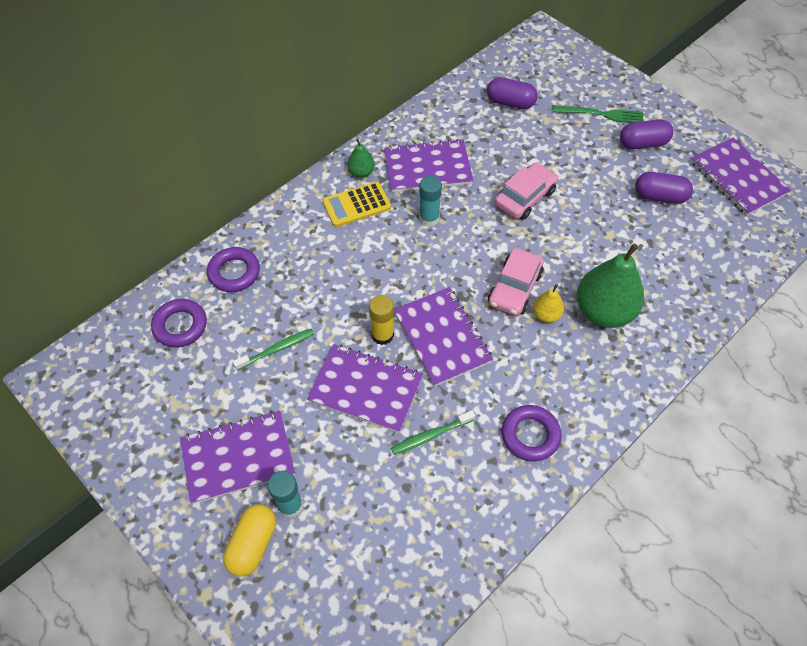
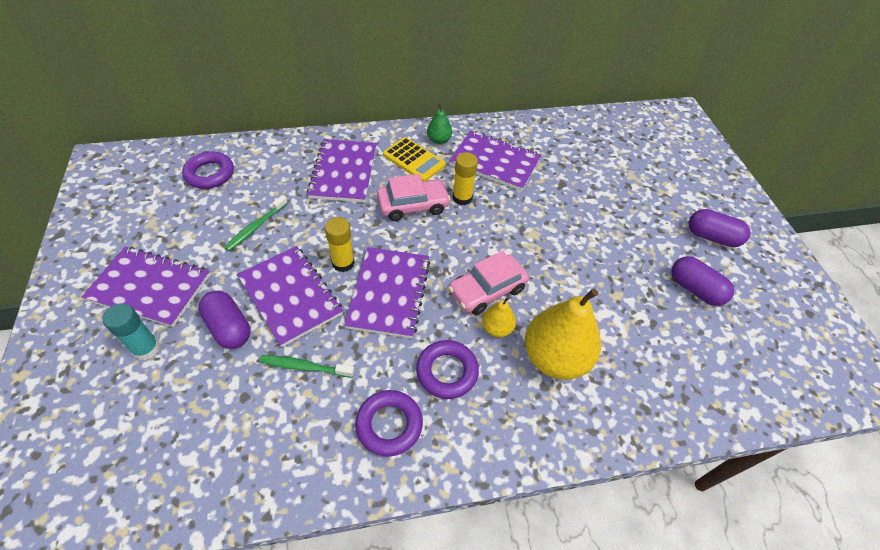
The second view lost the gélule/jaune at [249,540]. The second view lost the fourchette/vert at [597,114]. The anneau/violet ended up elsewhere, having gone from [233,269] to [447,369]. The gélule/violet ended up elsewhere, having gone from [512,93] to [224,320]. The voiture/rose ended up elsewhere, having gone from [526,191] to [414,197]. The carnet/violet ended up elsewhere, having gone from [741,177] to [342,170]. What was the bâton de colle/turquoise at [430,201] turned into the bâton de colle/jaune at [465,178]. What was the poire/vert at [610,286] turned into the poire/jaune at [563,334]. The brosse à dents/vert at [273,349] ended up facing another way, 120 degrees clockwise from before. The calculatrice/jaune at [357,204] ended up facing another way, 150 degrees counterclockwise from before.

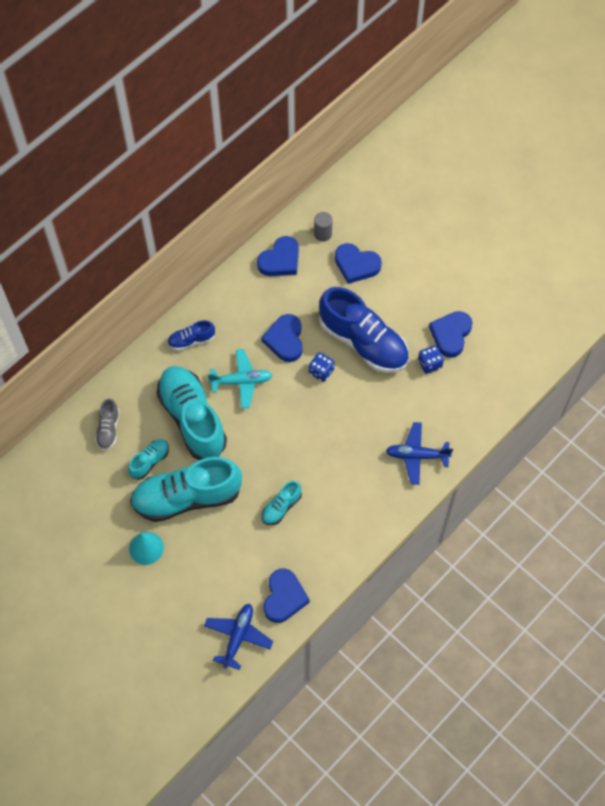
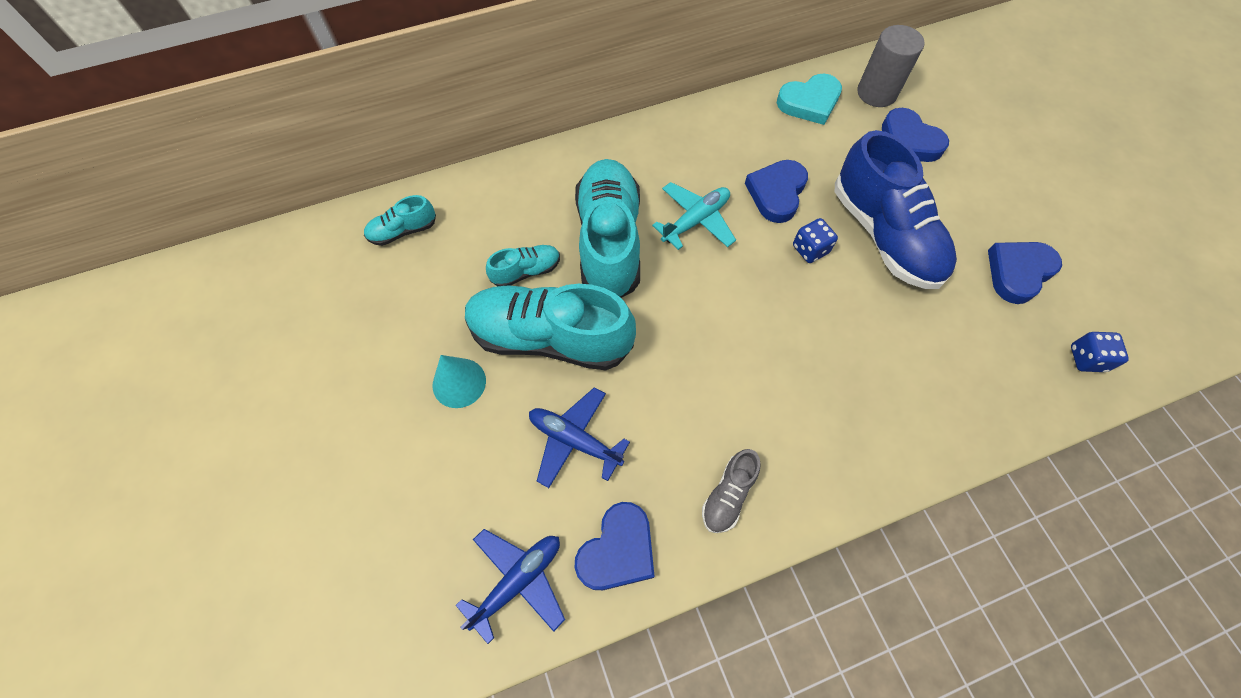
The second view lost the chaussure/bleu at [191,335]. The chaussure/gris ended up elsewhere, having gone from [107,425] to [731,491]. The chaussure/turquoise ended up elsewhere, having gone from [282,503] to [400,220]. The avion/bleu ended up elsewhere, having gone from [419,453] to [579,437]. The dé/bleu ended up elsewhere, having gone from [431,359] to [1100,352]. What was the cœur/bleu at [278,256] turned into the cœur/turquoise at [809,99]. The avion/turquoise at [240,379] ended up facing another way, 60 degrees counterclockwise from before. The size of the cylindre/gris at [323,227] changed by a factor of 1.65.

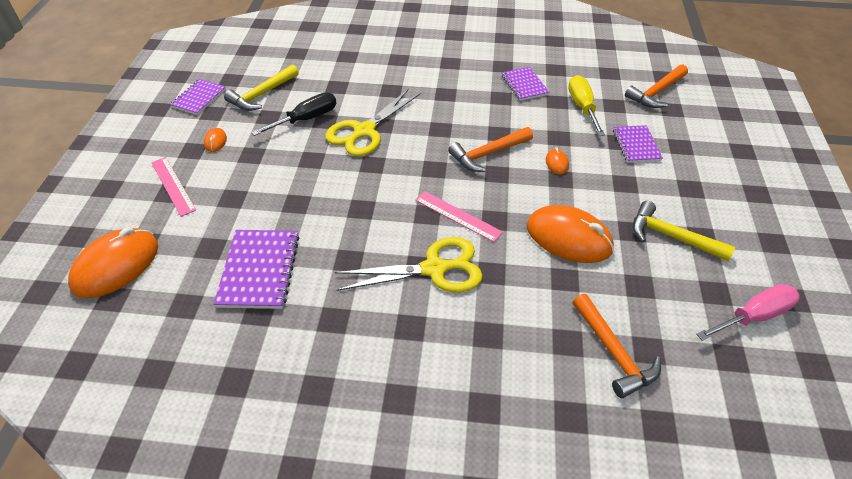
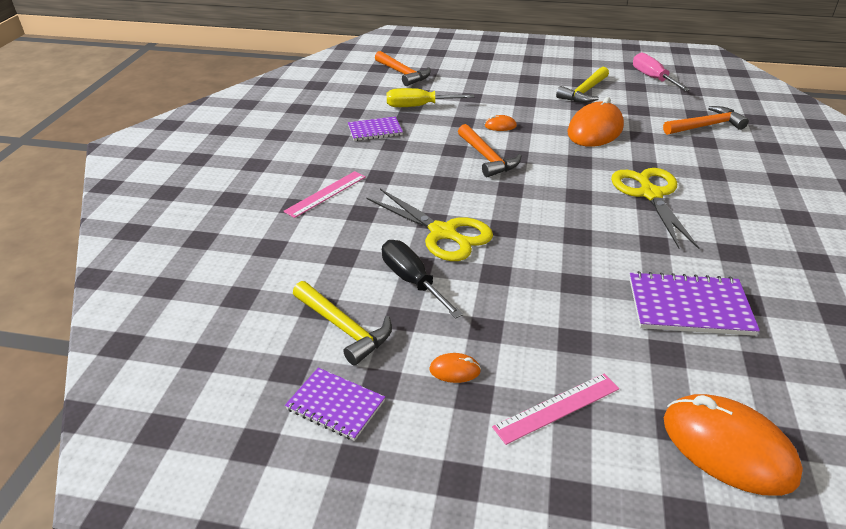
The second view lost the carnet/violet at [638,144]. The règle/rose ended up elsewhere, having gone from [459,216] to [325,194].

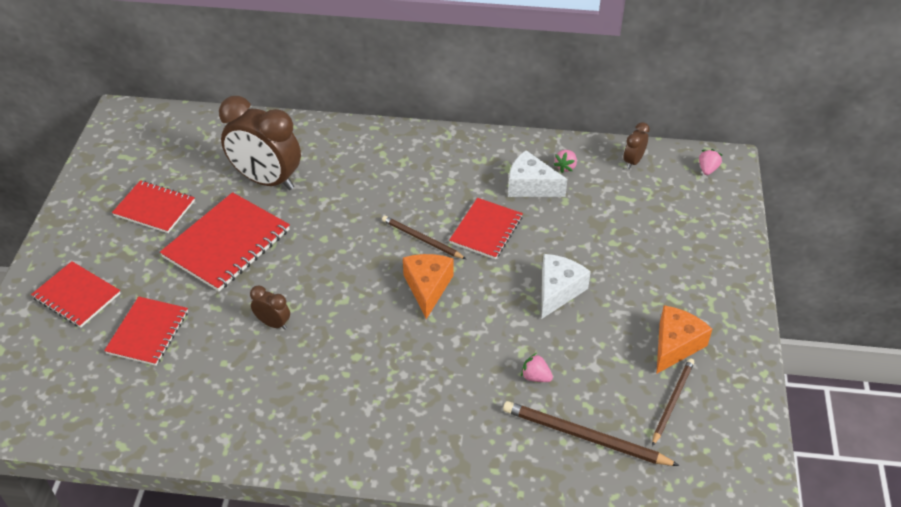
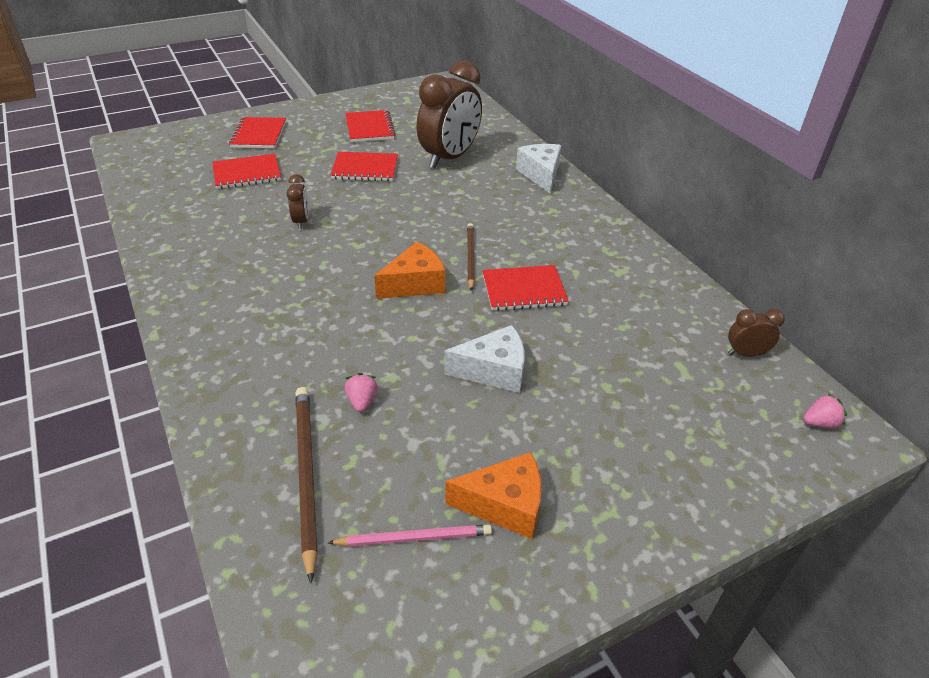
The second view lost the fraise/rose at [565,161]. The fromage/blanc ended up elsewhere, having gone from [537,173] to [538,169]. What was the crayon/marron at [673,402] turned into the crayon/rose at [410,535]. The réveil/marron at [260,143] ended up facing another way, 135 degrees counterclockwise from before. The size of the carnet/rouge at [225,241] changed by a factor of 0.65.

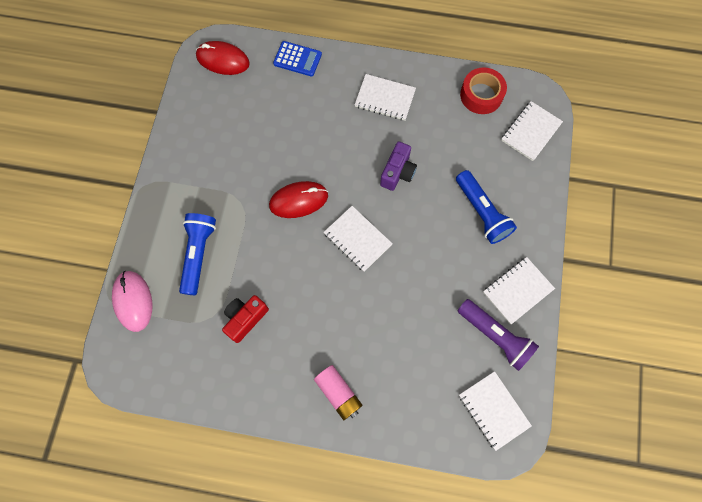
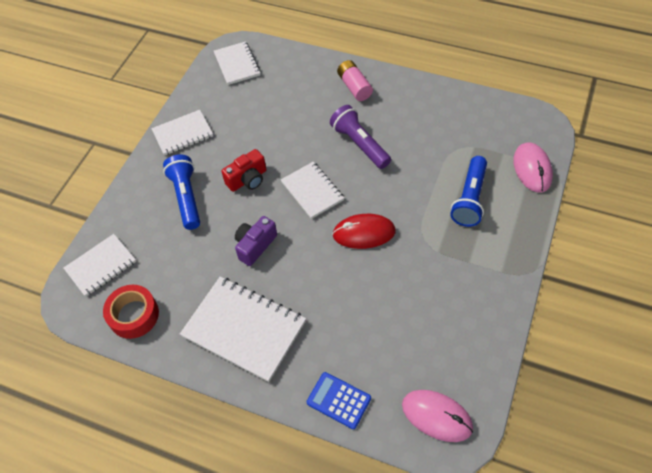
The appareil photo/rouge ended up elsewhere, having gone from [245,319] to [243,170]. The lampe de poche/violet ended up elsewhere, having gone from [498,335] to [360,137]. What was the souris/rouge at [223,58] turned into the souris/rose at [437,416]. The size of the carnet/blanc at [385,97] changed by a factor of 1.63.

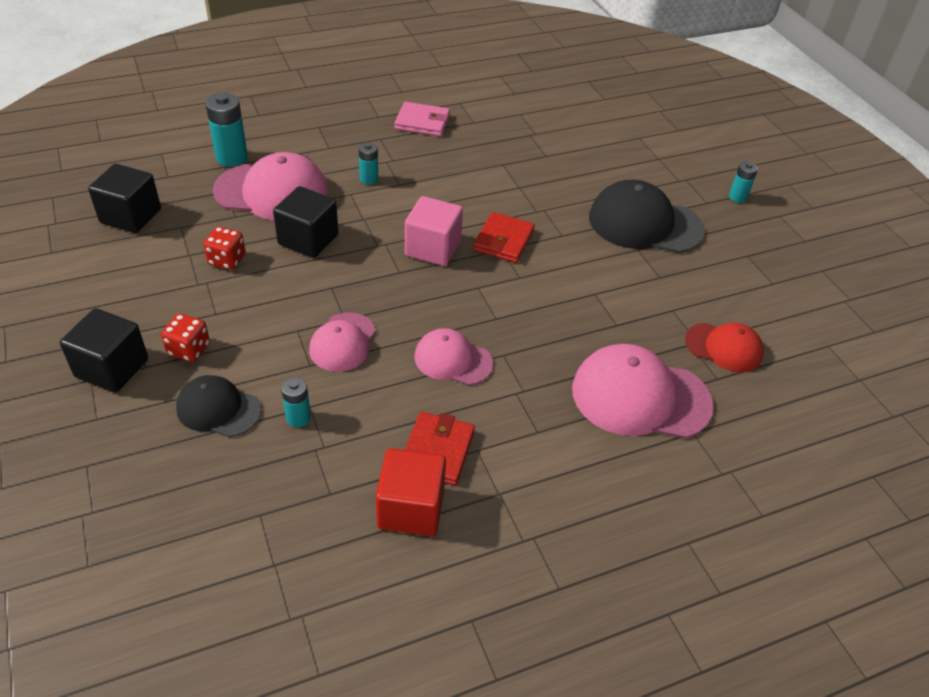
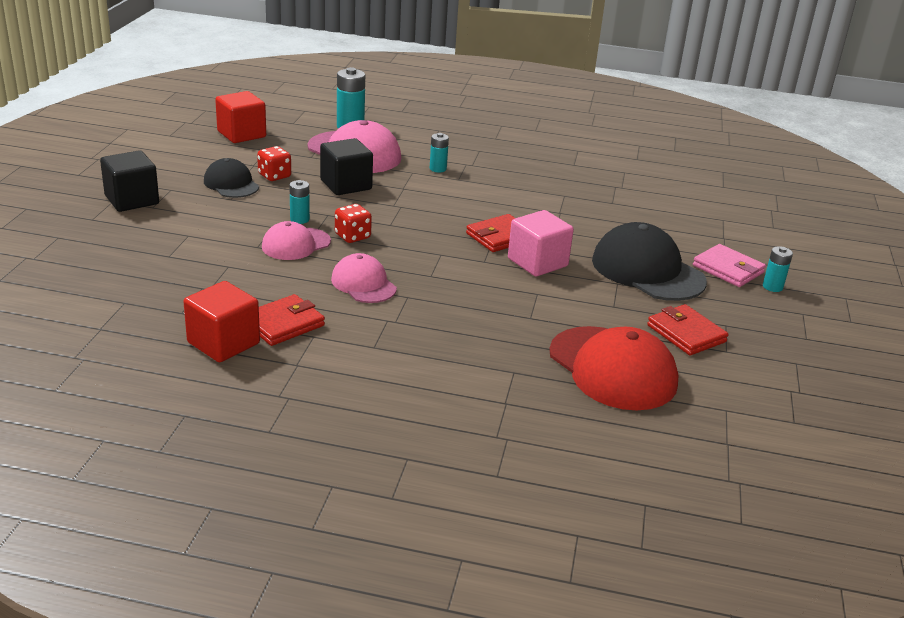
The second view lost the casquette/rose at [643,391]. The second view gained the portefeuille/rouge at [688,329]. The dé/rouge ended up elsewhere, having gone from [185,337] to [353,223]. The casquette/noir ended up elsewhere, having gone from [219,406] to [231,178]. The pile/turquoise ended up elsewhere, having gone from [296,402] to [299,202]. The portefeuille/rose ended up elsewhere, having gone from [422,119] to [729,265]. The cube/rose ended up elsewhere, having gone from [434,231] to [541,243]. What was the cube/noir at [124,198] turned into the cube/rouge at [240,117]. The size of the casquette/rouge at [724,347] changed by a factor of 1.70.

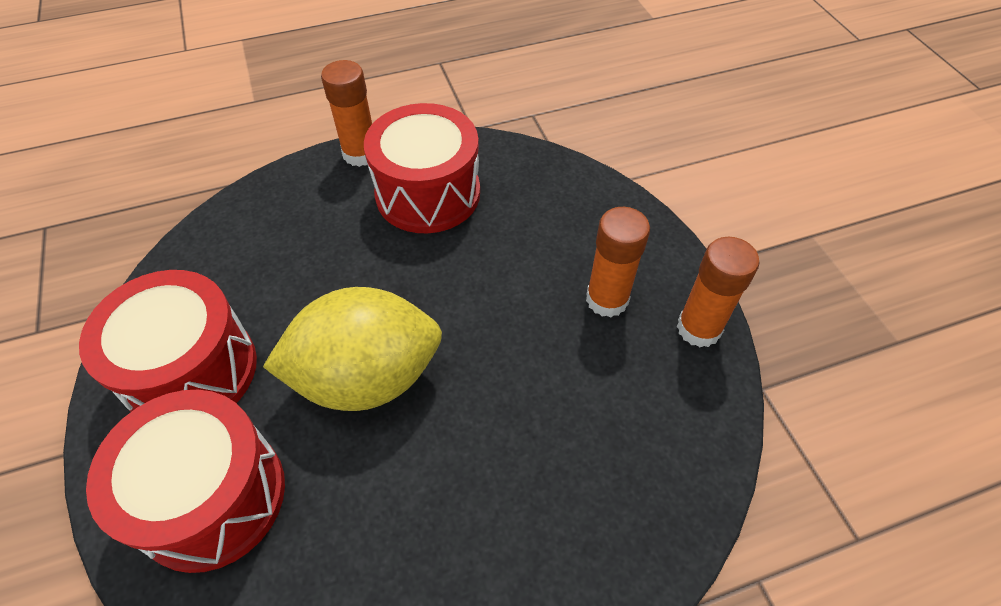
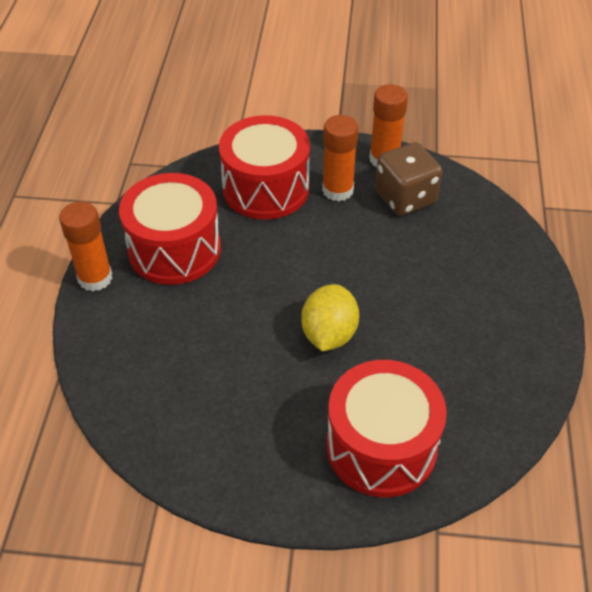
The second view gained the dé/marron at [408,179]. The tambour/rouge ended up elsewhere, having gone from [168,341] to [264,167]. The size of the citron/jaune at [352,349] changed by a factor of 0.64.

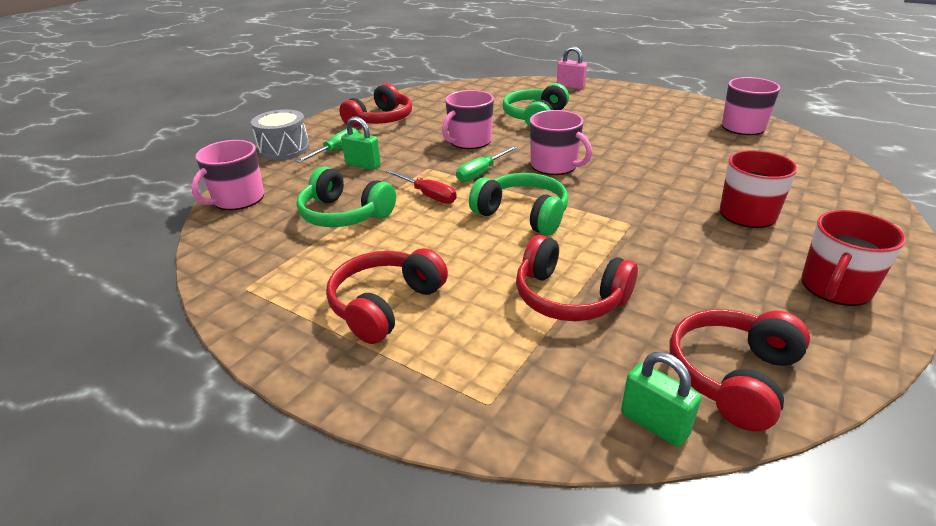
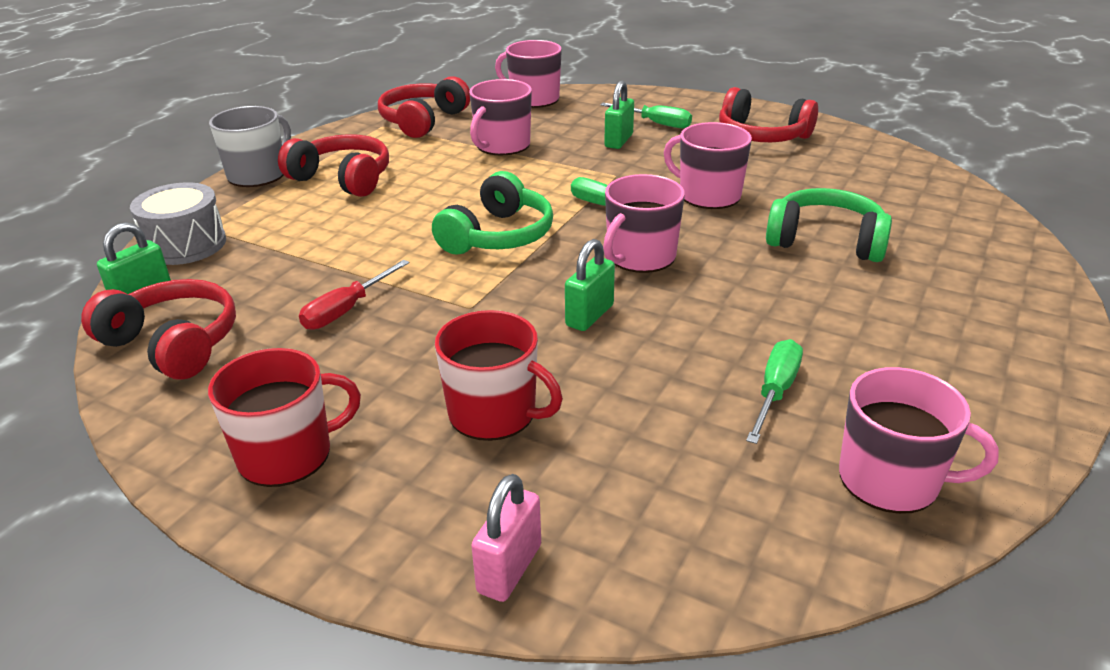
The second view gained the tasse/gris at [250,146]. The second view gained the cadenas/vert at [590,285]. The second view gained the tournevis/vert at [774,391]. The tambour/gris ended up elsewhere, having gone from [280,134] to [178,223]. The tournevis/rouge ended up elsewhere, having gone from [421,187] to [354,295]. The casque audio/rouge ended up elsewhere, having gone from [577,278] to [424,107]. The cadenas/rose ended up elsewhere, having gone from [572,67] to [506,538]. Where the casque audio/vert stood at [346,197], the tasse/rose came to stand at [500,117]. The tasse/rouge at [853,258] ended up facing another way, 120 degrees clockwise from before.

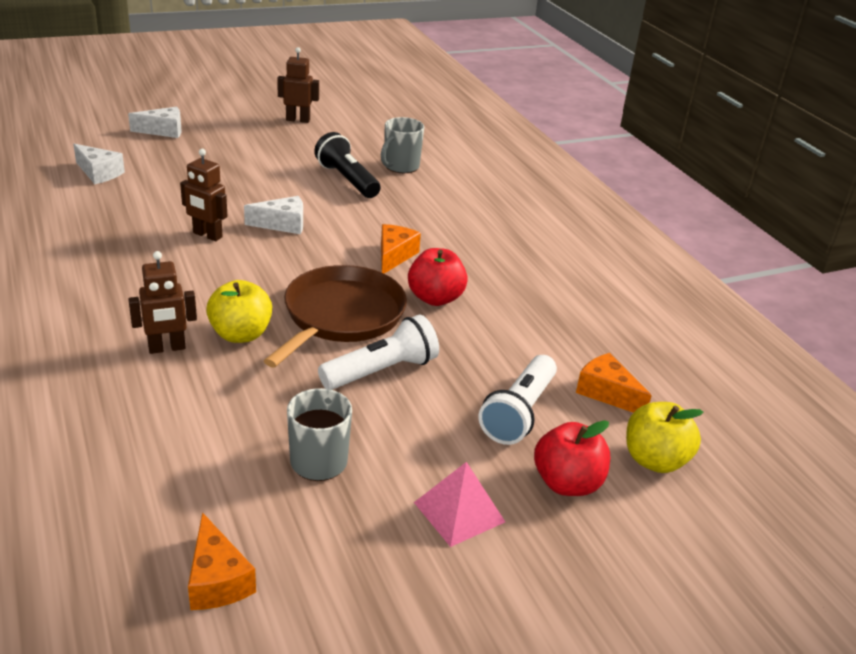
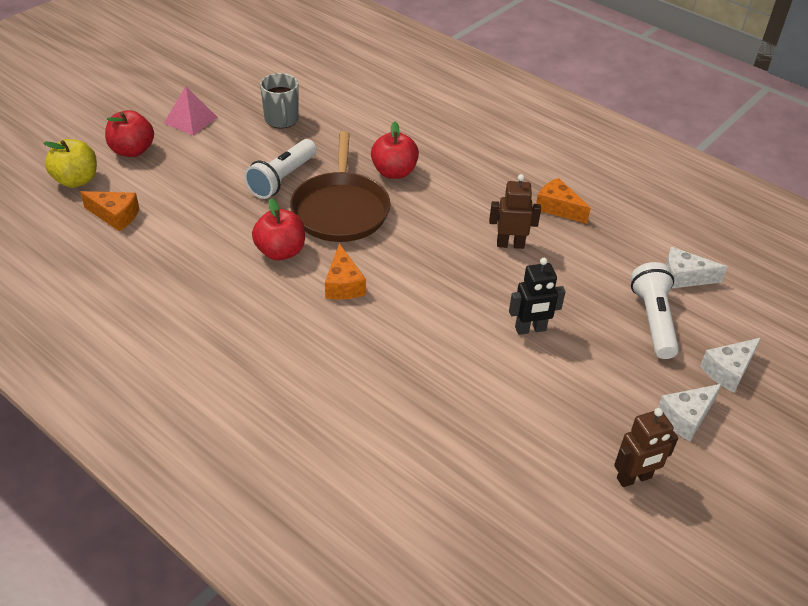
The second view lost the robot/marron at [162,302]. The second view lost the lampe de poche/noir at [347,165]. The second view lost the tasse/gris at [402,145]. The second view gained the robot/noir at [537,296]. The fromage/orange ended up elsewhere, having gone from [222,561] to [563,201]. The fromage/blanc ended up elsewhere, having gone from [273,215] to [690,412]. The lampe de poche/blanc ended up elsewhere, having gone from [517,400] to [655,310]. What was the pomme/jaune at [239,311] turned into the pomme/rouge at [395,150].

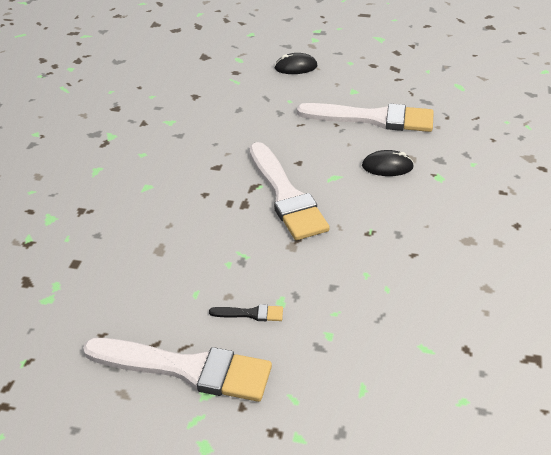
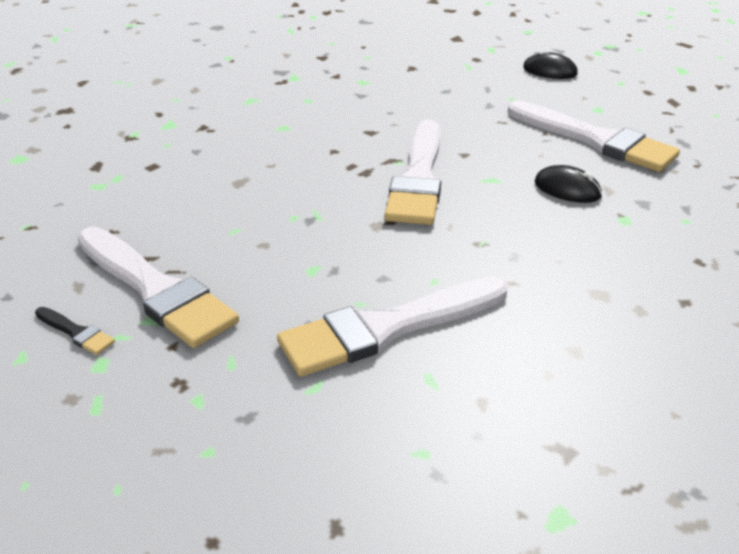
The second view gained the pinceau/blanc at [392,327]. The pinceau/noir ended up elsewhere, having gone from [246,312] to [75,331].

